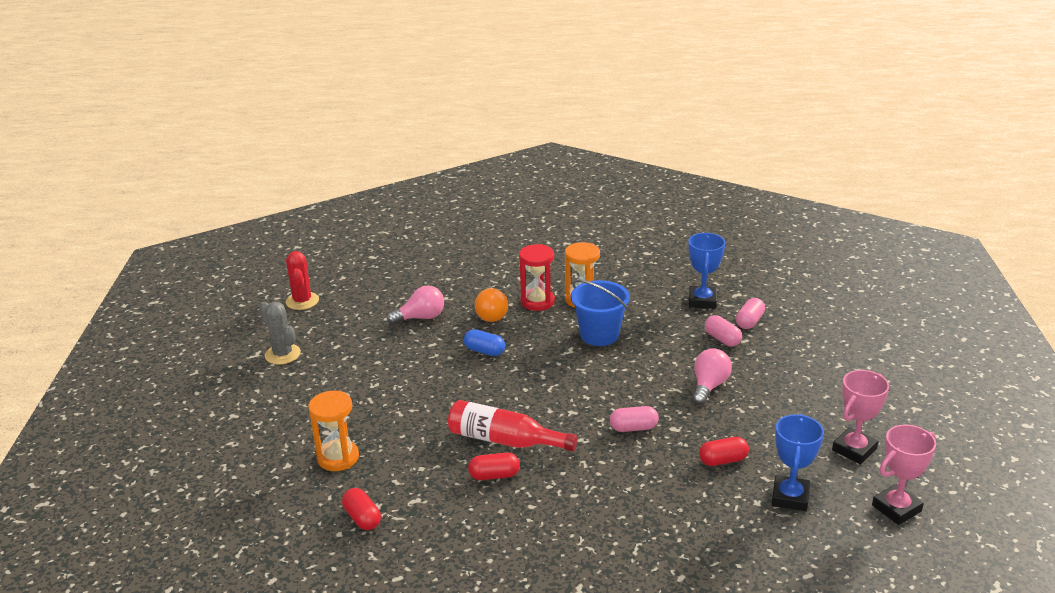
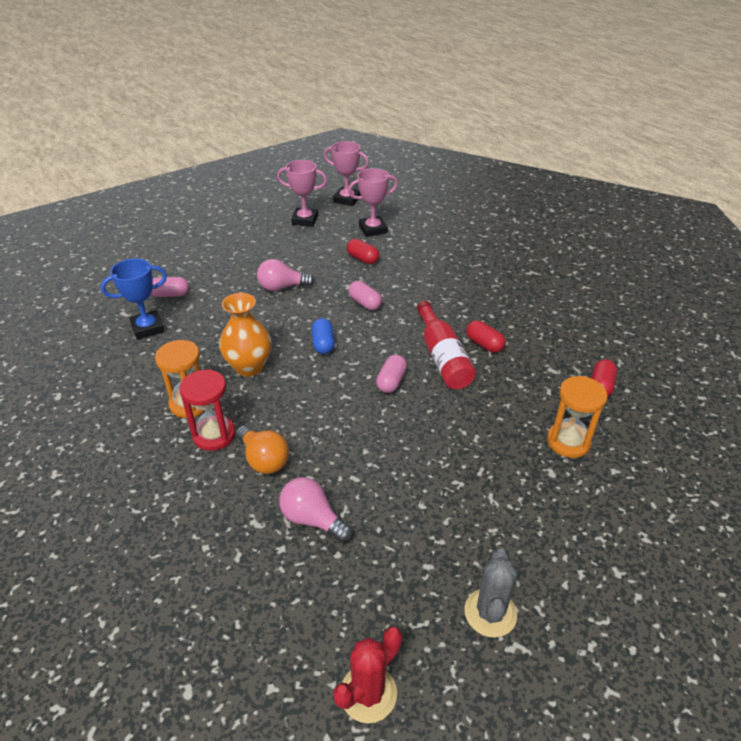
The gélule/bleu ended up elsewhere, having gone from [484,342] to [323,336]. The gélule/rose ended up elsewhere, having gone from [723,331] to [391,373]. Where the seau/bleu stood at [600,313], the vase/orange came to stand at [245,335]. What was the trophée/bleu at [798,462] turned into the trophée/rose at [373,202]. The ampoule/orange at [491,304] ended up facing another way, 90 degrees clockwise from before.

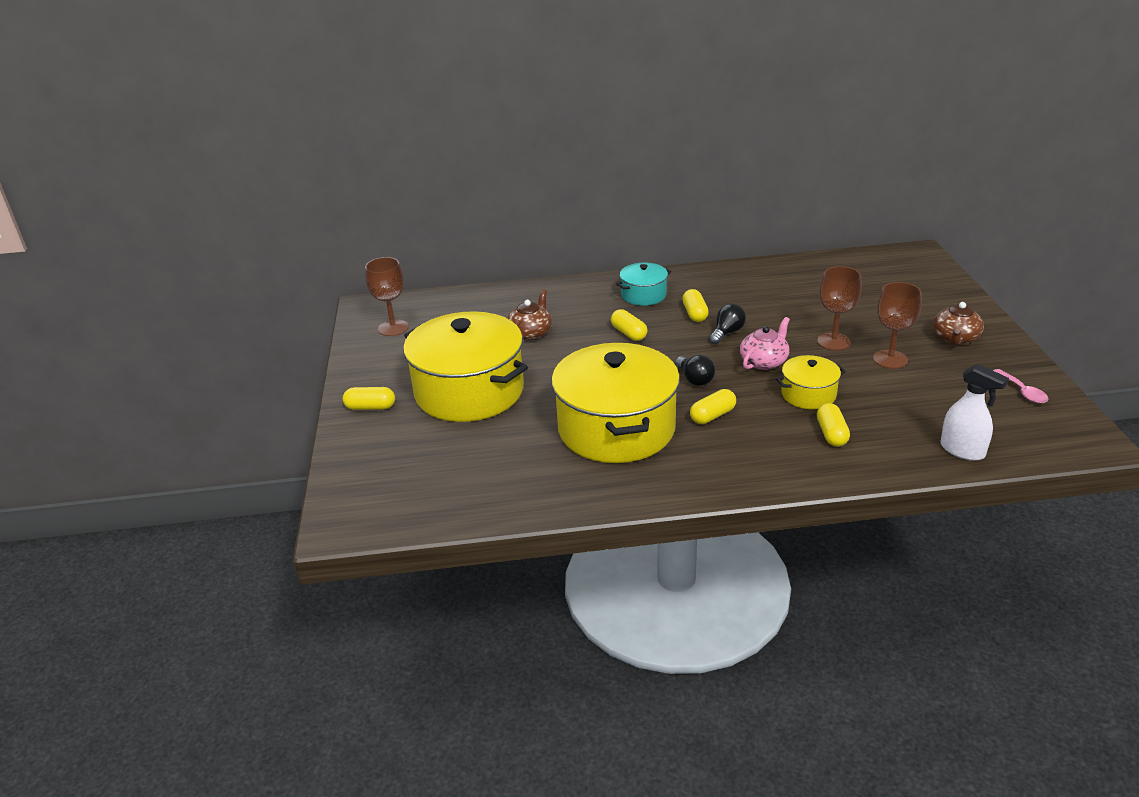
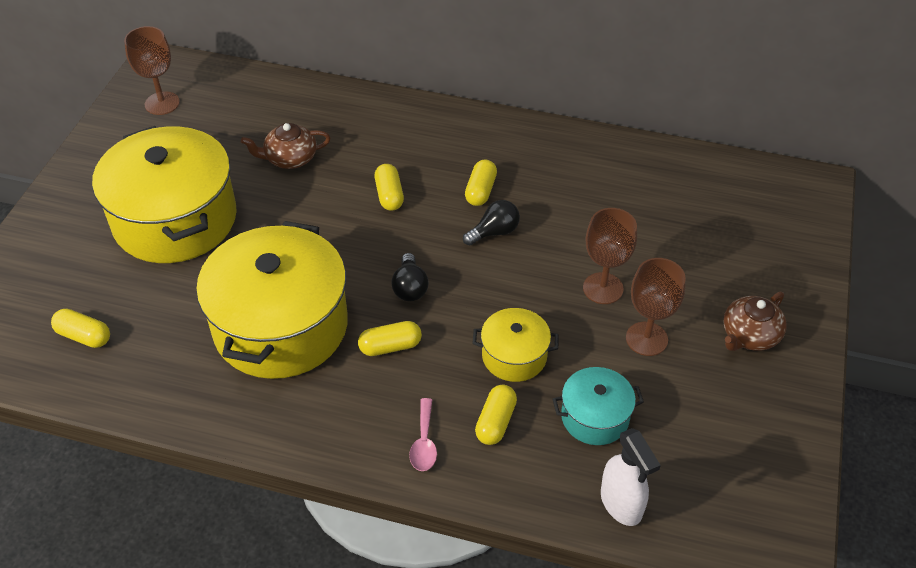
The second view lost the théière/rose at [765,343]. The gélule/jaune ended up elsewhere, having gone from [369,398] to [80,328]. The marmite/turquoise ended up elsewhere, having gone from [643,284] to [598,406]. The cuillère/rose ended up elsewhere, having gone from [1021,386] to [423,434]. The théière/marron at [529,315] ended up facing another way, 150 degrees counterclockwise from before.

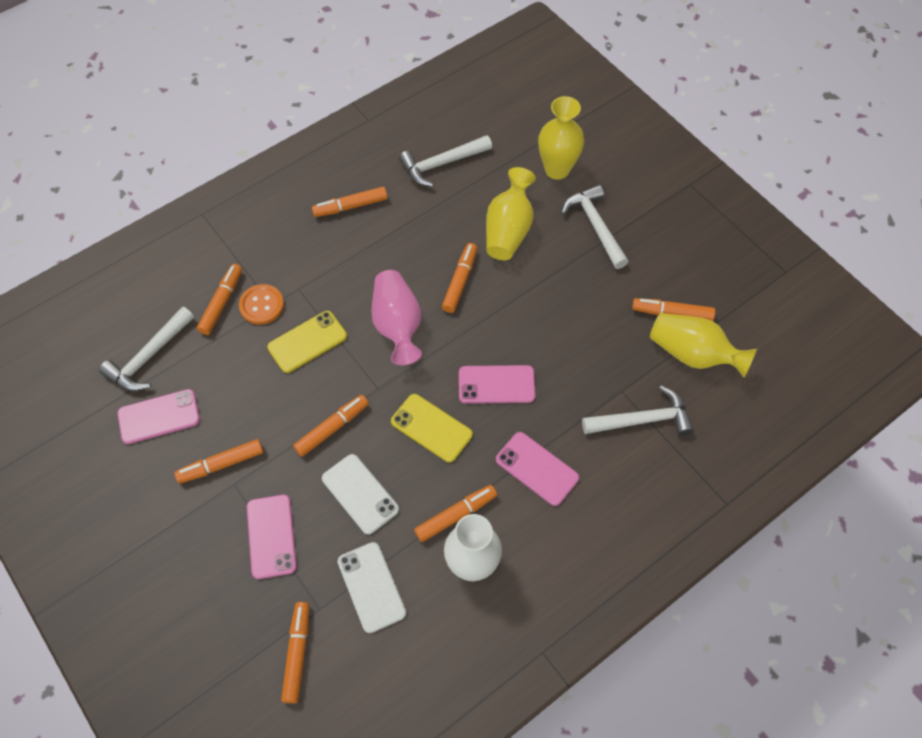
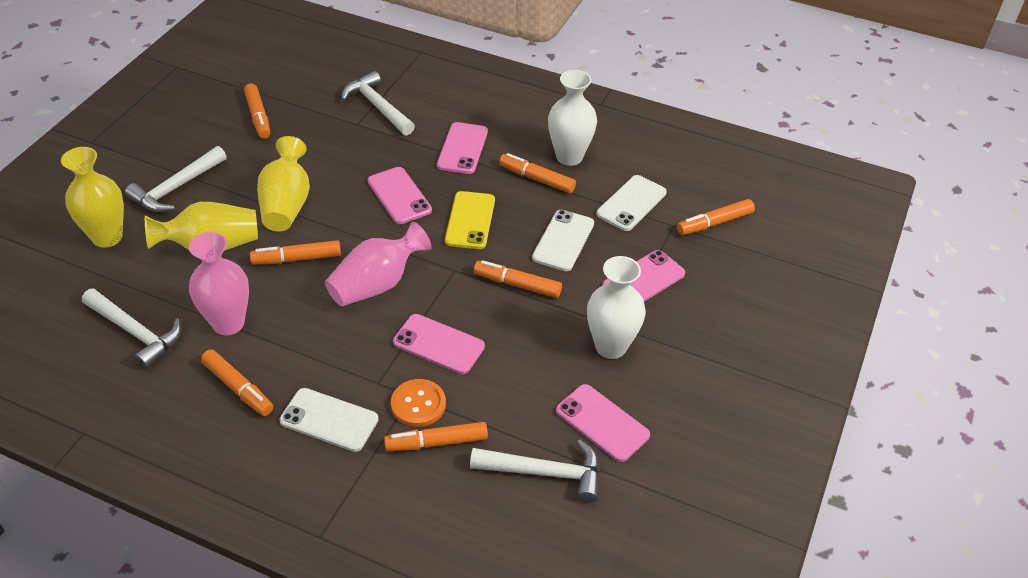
The second view gained the vase/rose at [219,283]. The second view gained the téléphone/blanc at [329,420]. The vase/jaune ended up elsewhere, having gone from [703,345] to [283,183]. Where the feutre/orange stood at [218,461], the vase/blanc came to stand at [616,307]. What was the téléphone/jaune at [307,342] turned into the téléphone/rose at [439,344].

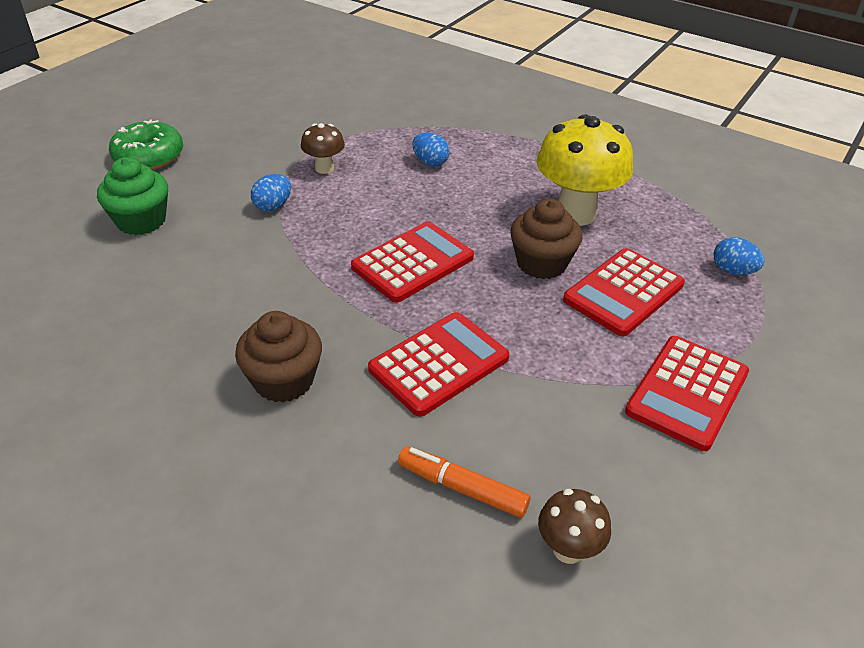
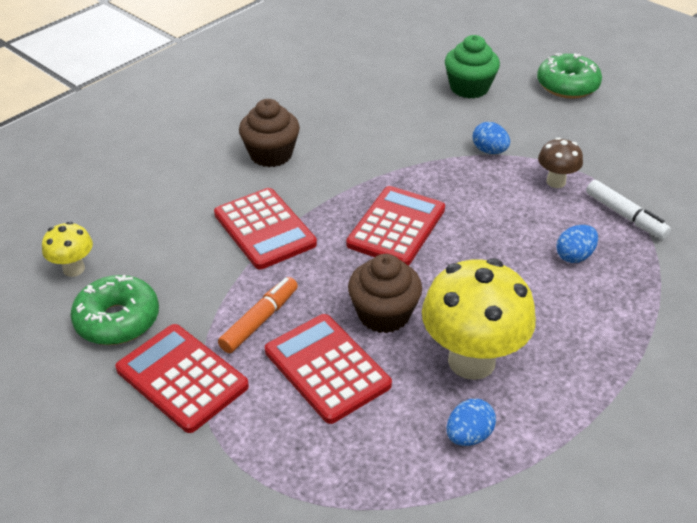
The second view gained the beignet/vert at [115,310]. The second view gained the feutre/blanc at [628,209]. The feutre/orange ended up elsewhere, having gone from [464,482] to [258,315]. The œuf/bleu ended up elsewhere, having gone from [739,256] to [471,422]. What was the champignon/marron at [574,526] turned into the champignon/jaune at [67,249]. The calculatrice/rouge at [412,262] ended up facing another way, 120 degrees counterclockwise from before.

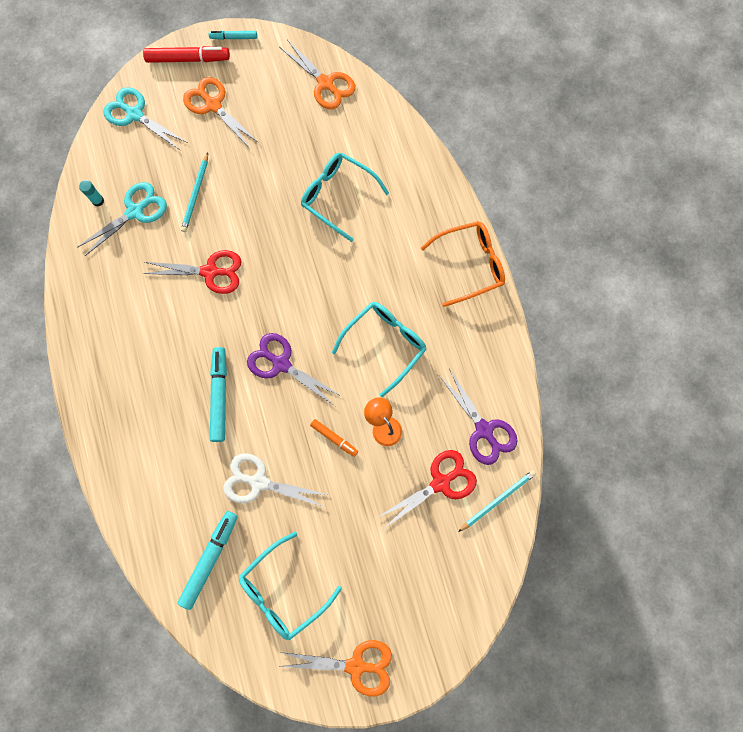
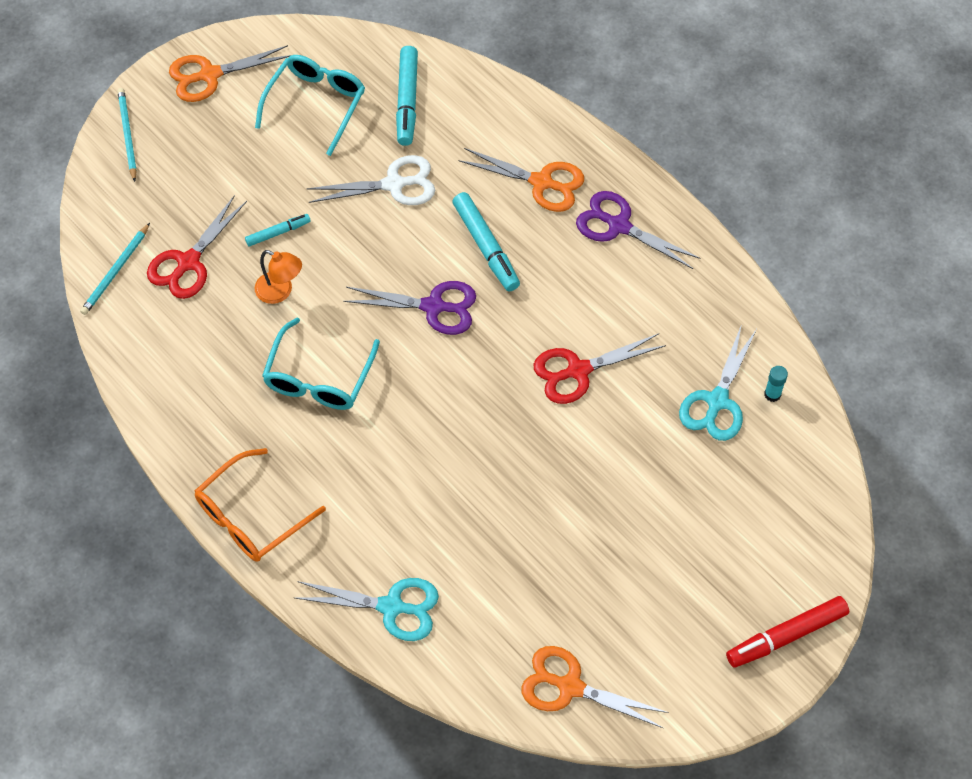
The second view lost the lunettes/turquoise at [345,197]. The second view lost the feutre/orange at [334,438]. The ciseaux/turquoise ended up elsewhere, having gone from [145,119] to [367,609]. The crayon/turquoise ended up elsewhere, having gone from [194,192] to [127,135]. The ciseaux/orange ended up elsewhere, having gone from [221,112] to [521,180]. The feutre/turquoise ended up elsewhere, having gone from [233,35] to [278,230]. The ciseaux/violet ended up elsewhere, having gone from [479,417] to [638,230].

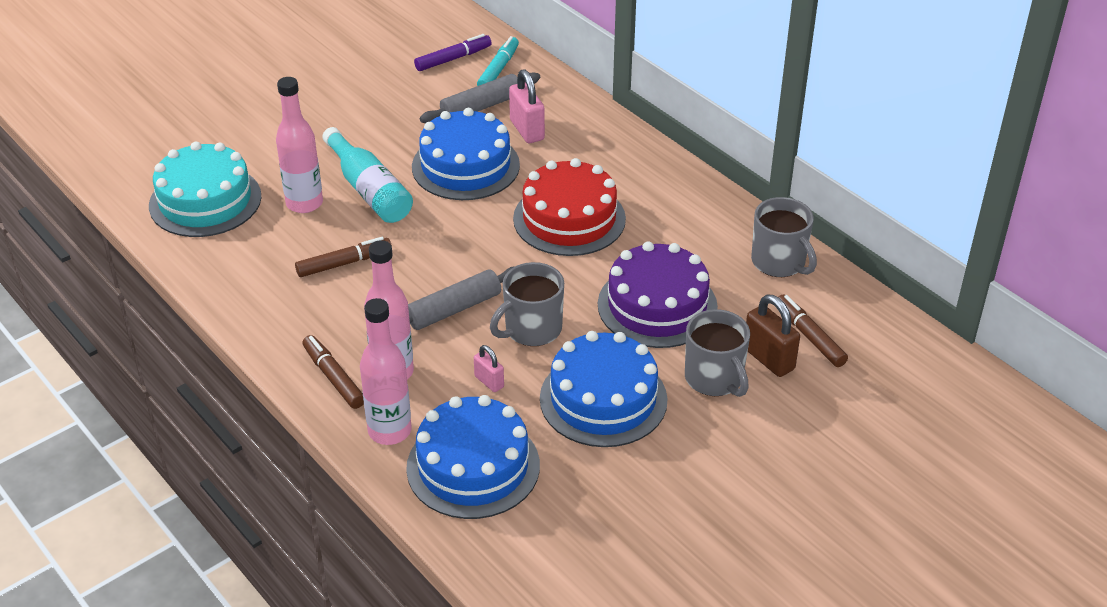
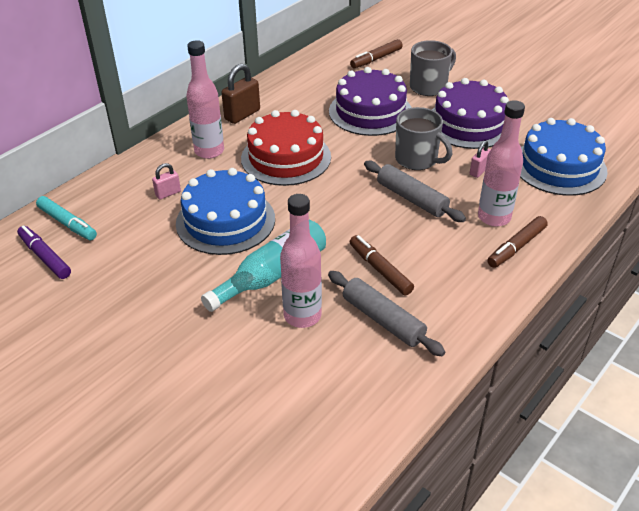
The second view lost the gâteau/turquoise at [205,189]. The second view lost the tasse/gris at [784,237]. The bouteille/rose ended up elsewhere, having gone from [385,371] to [205,99]. The rouleau à pâtisserie/gris ended up elsewhere, having gone from [480,97] to [386,313]. The cadenas/marron ended up elsewhere, having gone from [773,335] to [240,94]. What was the gâteau/bleu at [604,389] turned into the gâteau/violet at [470,113]. The feutre/turquoise at [498,61] ended up facing another way, 150 degrees counterclockwise from before. The size of the cadenas/rose at [527,106] changed by a factor of 0.58.

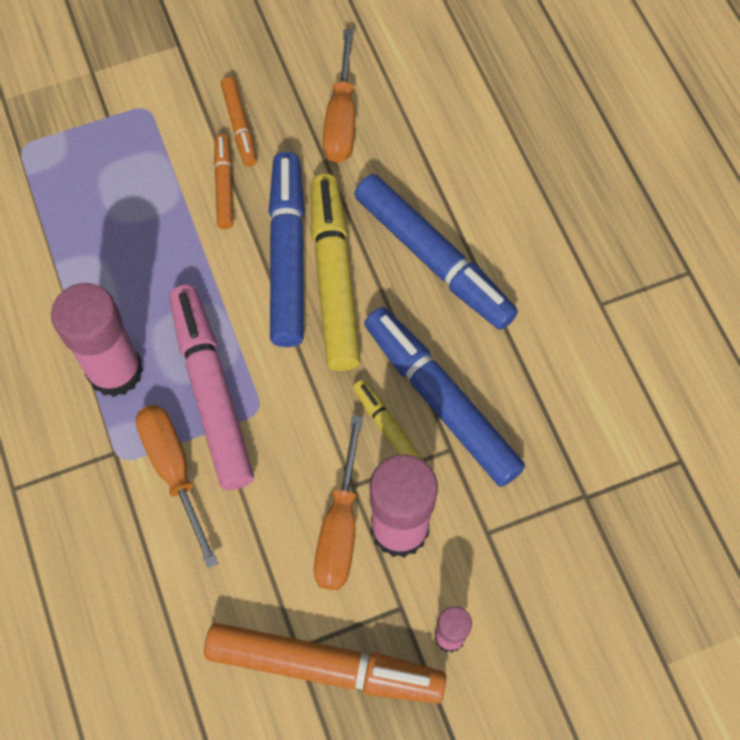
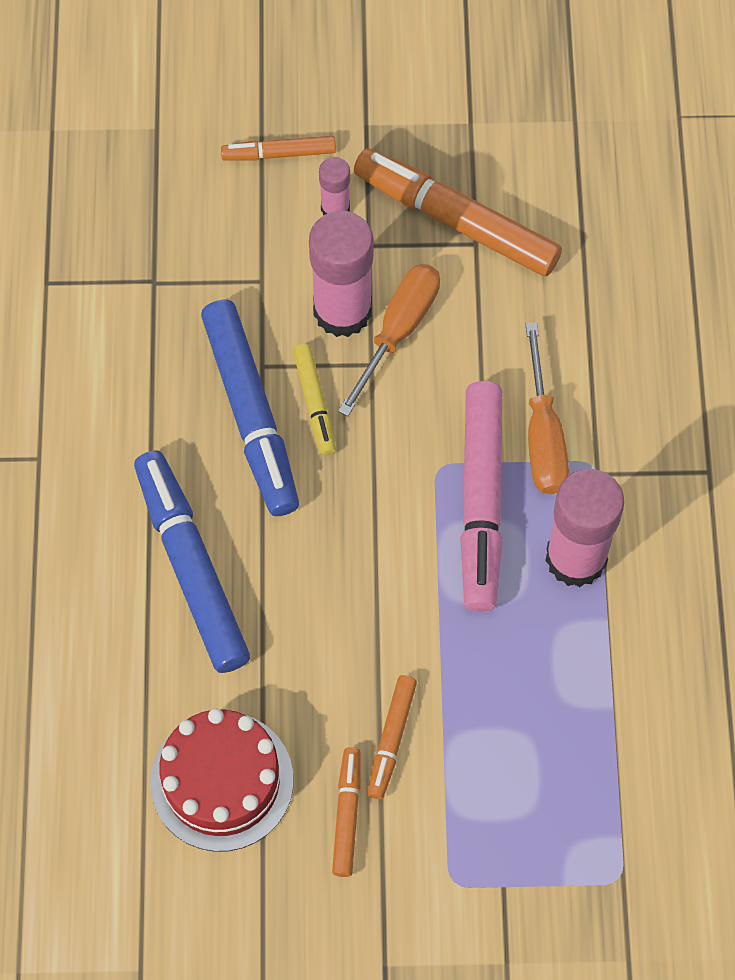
The second view lost the feutre/bleu at [286,249]. The second view lost the feutre/jaune at [336,272]. The second view gained the feutre/orange at [278,148]. Where the tournevis/orange stood at [339,96], the gâteau/rouge came to stand at [221,780].

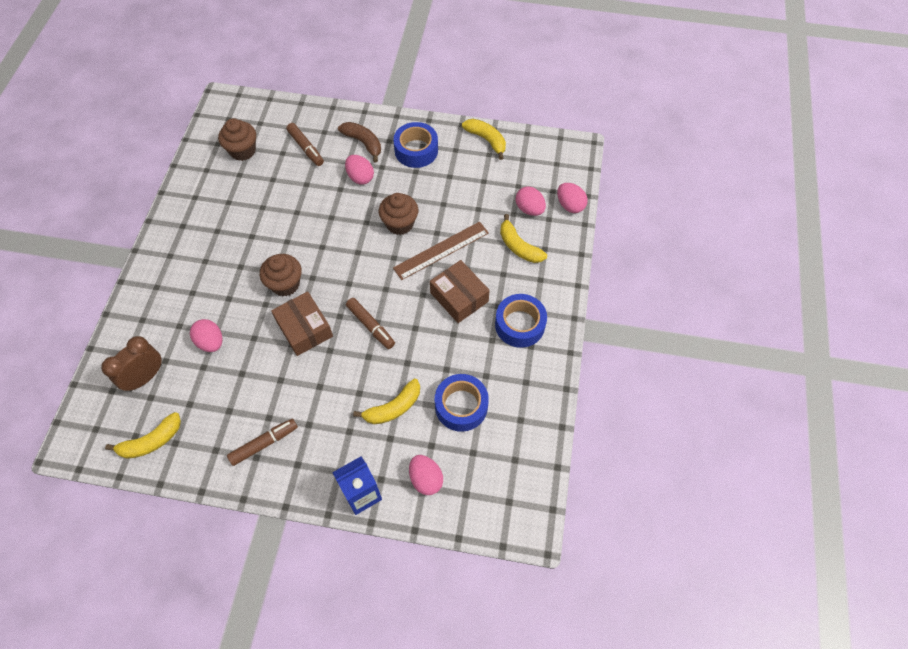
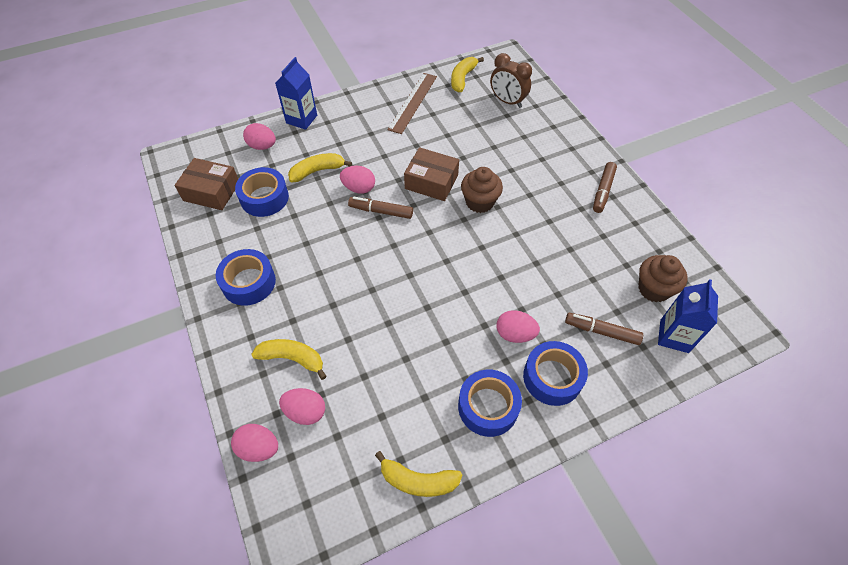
The second view lost the muffin/marron at [398,214]. The second view gained the brique de lait/bleu at [688,316]. The œuf/rose ended up elsewhere, having gone from [206,335] to [357,180]. The feutre/marron ended up elsewhere, having gone from [262,442] to [605,187]. The règle/marron ended up elsewhere, having gone from [441,251] to [412,103]. The boîte/marron ended up elsewhere, having gone from [460,291] to [206,184]. Where the banane/marron stood at [359,142], the ruban adhésif/bleu came to stand at [555,373]. The réveil/marron at [131,363] ended up facing another way, 120 degrees clockwise from before. The banane/jaune at [386,401] ended up facing another way, 45 degrees clockwise from before.

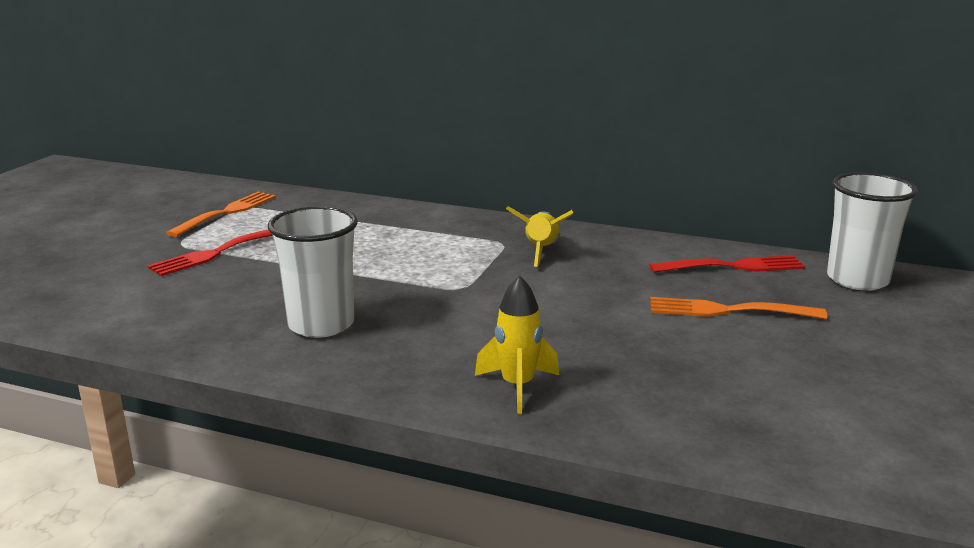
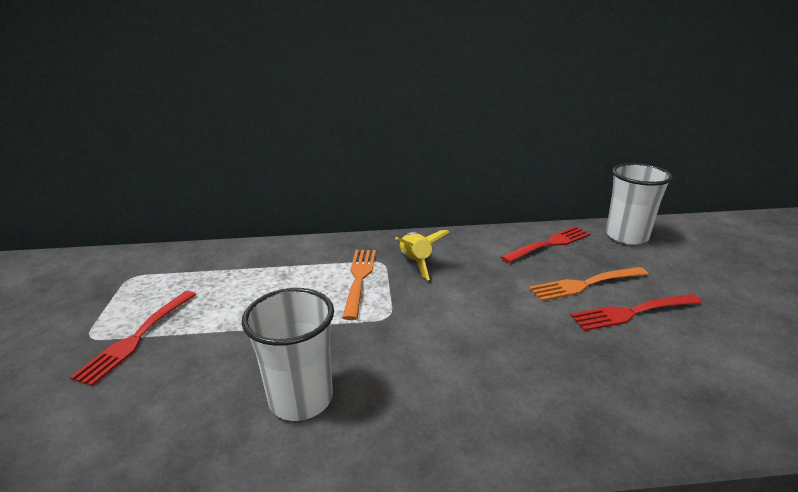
The second view lost the fusée/jaune at [517,344]. The second view gained the fourchette/rouge at [636,312]. The fourchette/orange ended up elsewhere, having gone from [221,214] to [359,285].

